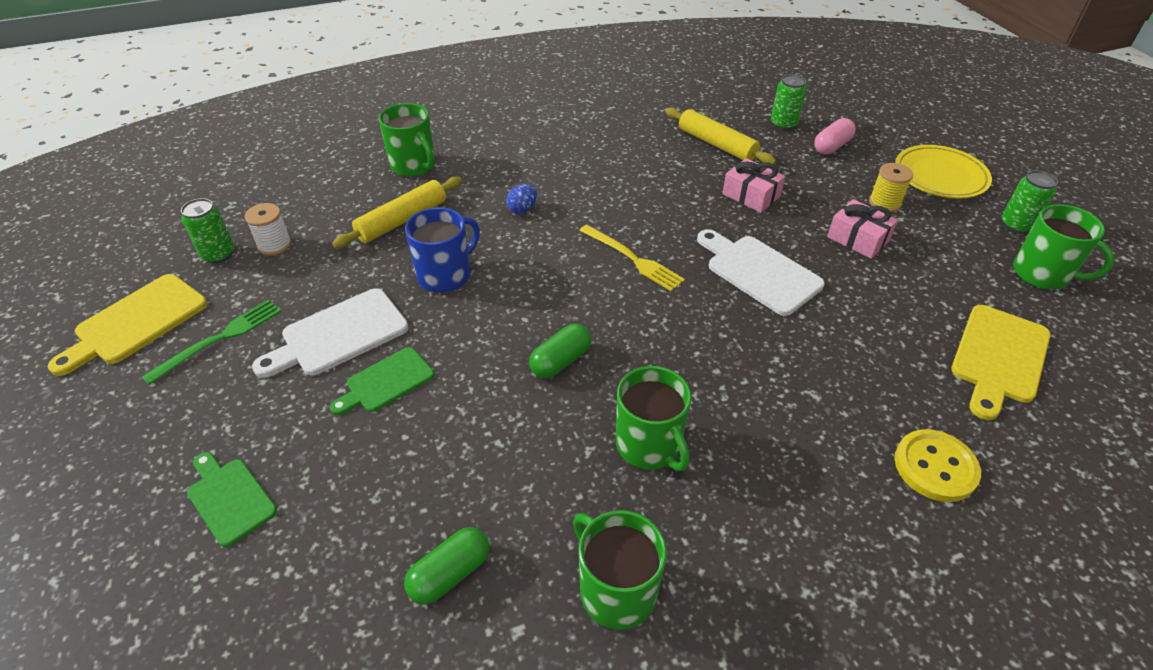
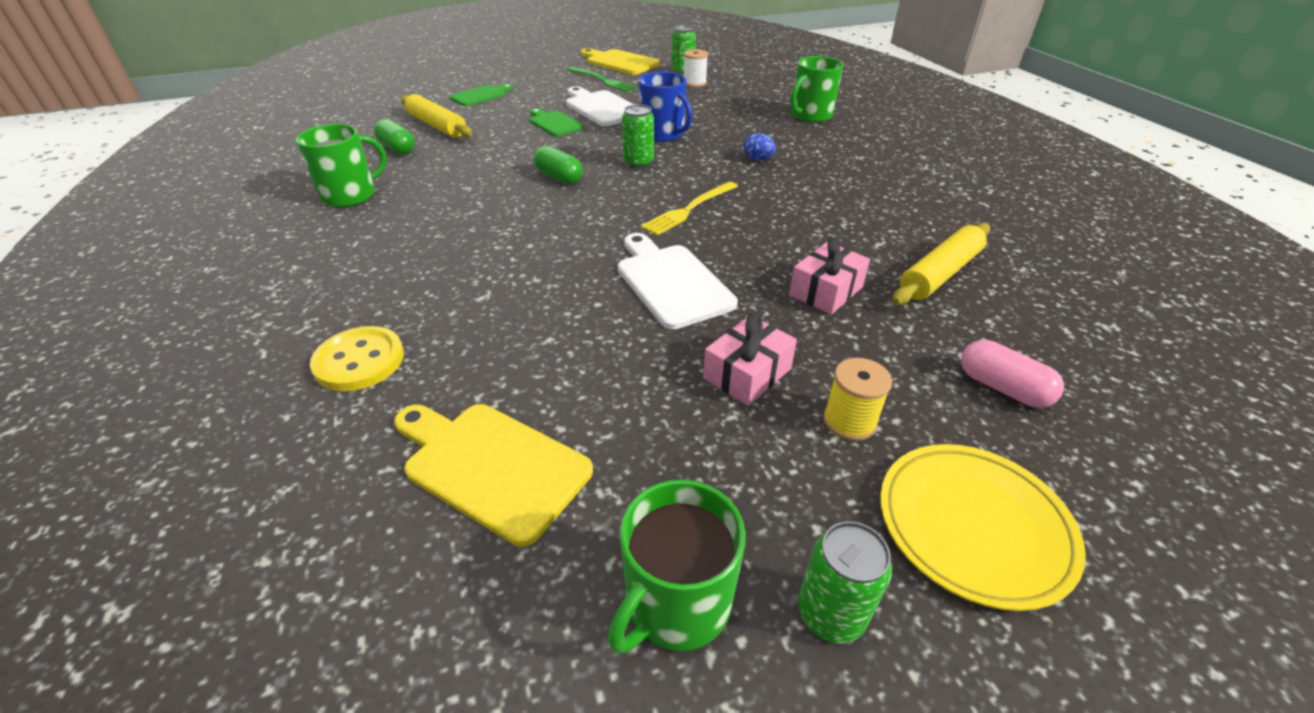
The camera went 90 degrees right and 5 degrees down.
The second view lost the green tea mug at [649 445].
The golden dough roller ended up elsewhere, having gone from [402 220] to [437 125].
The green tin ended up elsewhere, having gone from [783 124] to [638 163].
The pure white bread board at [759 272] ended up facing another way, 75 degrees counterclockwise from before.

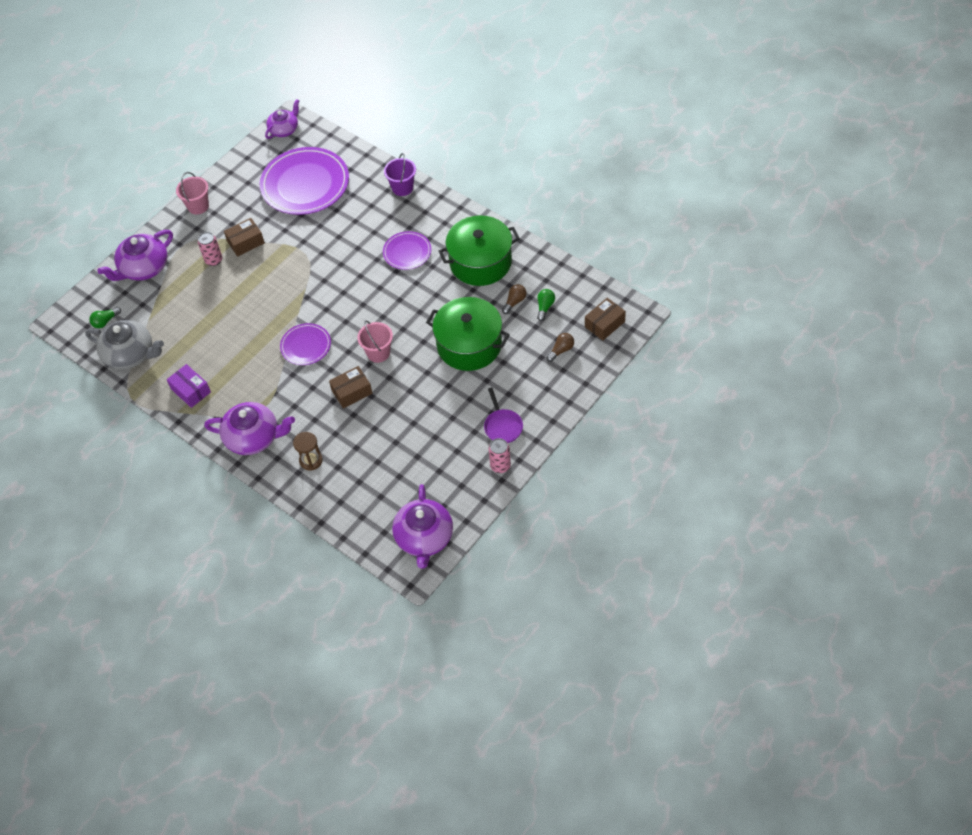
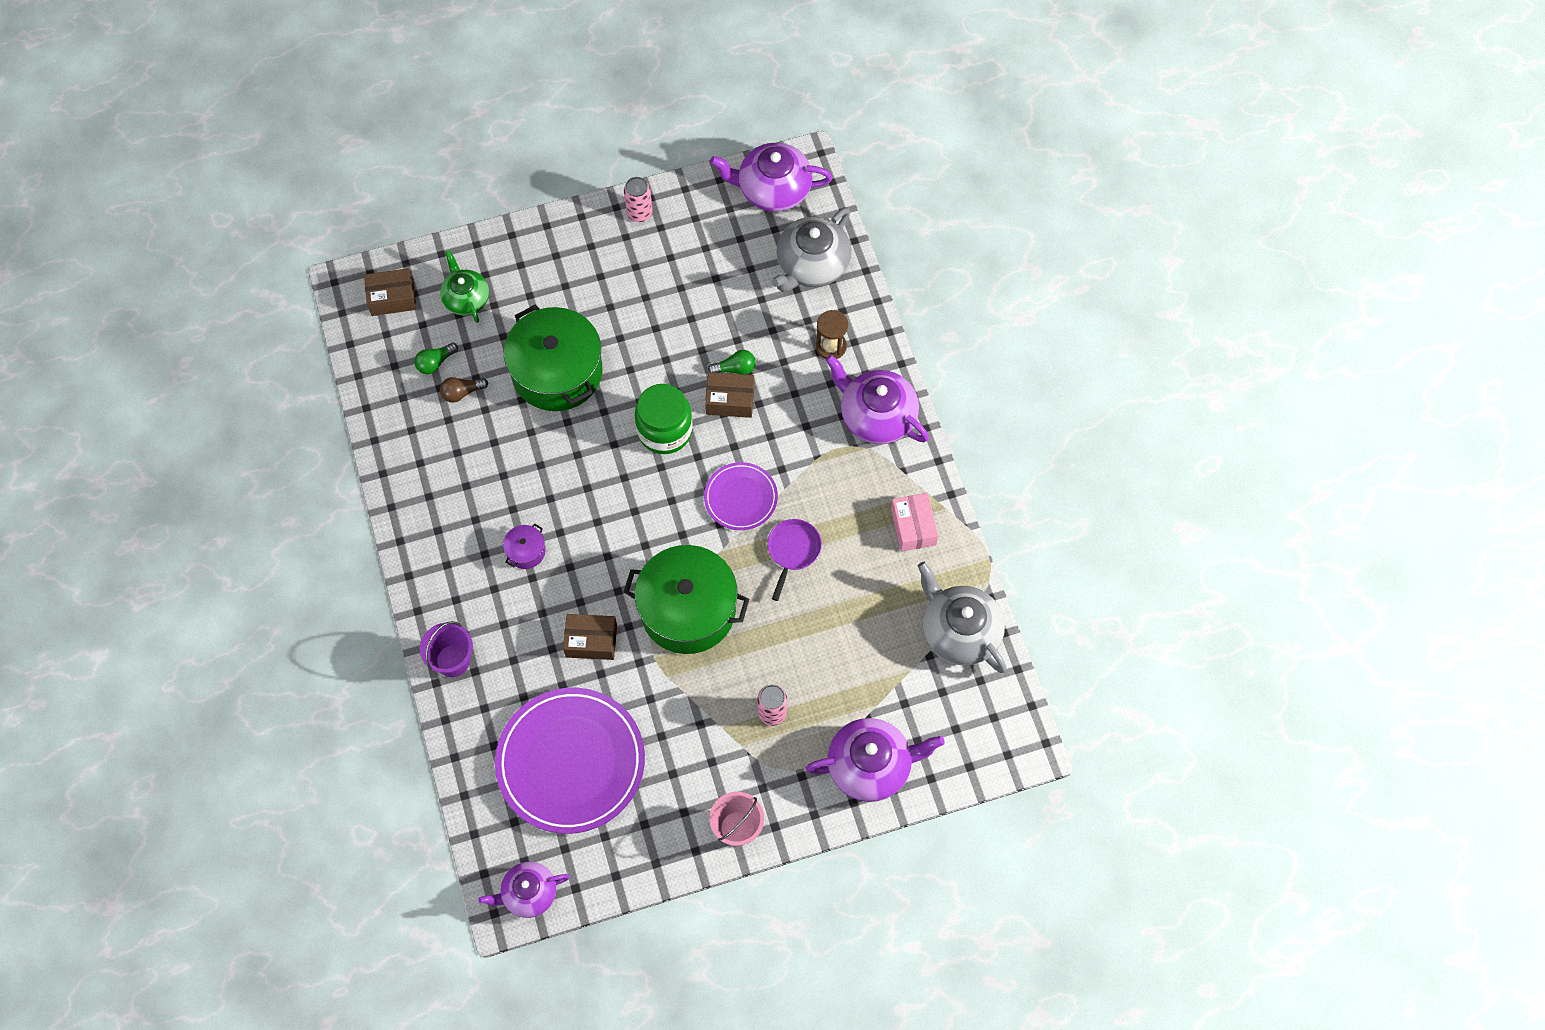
The camera went 150 degrees left and 10 degrees up.
The second view gained the gray china teapot at [812 265].
The green lightbulb ended up elsewhere, having gone from [105 321] to [735 369].
The brown parcel ended up elsewhere, having gone from [245 242] to [591 641].
The green cooking pot ended up elsewhere, having gone from [480 262] to [688 609].
The purple pan ended up elsewhere, having gone from [502 426] to [792 551].
Where the rosy sand bucket stood at [378 353], the green jam jar came to stand at [665 431].
Where the purple dinner plate stood at [407 252], the purple cooking pot came to stand at [526 551].
Where the brown lightbulb stood at [561 350], the green china teapot came to stand at [466 298].
What was the purple parcel at [191 390] turned into the rosy parcel at [913 527].
The purple china teapot at [424 538] ended up facing another way, 120 degrees counterclockwise from before.

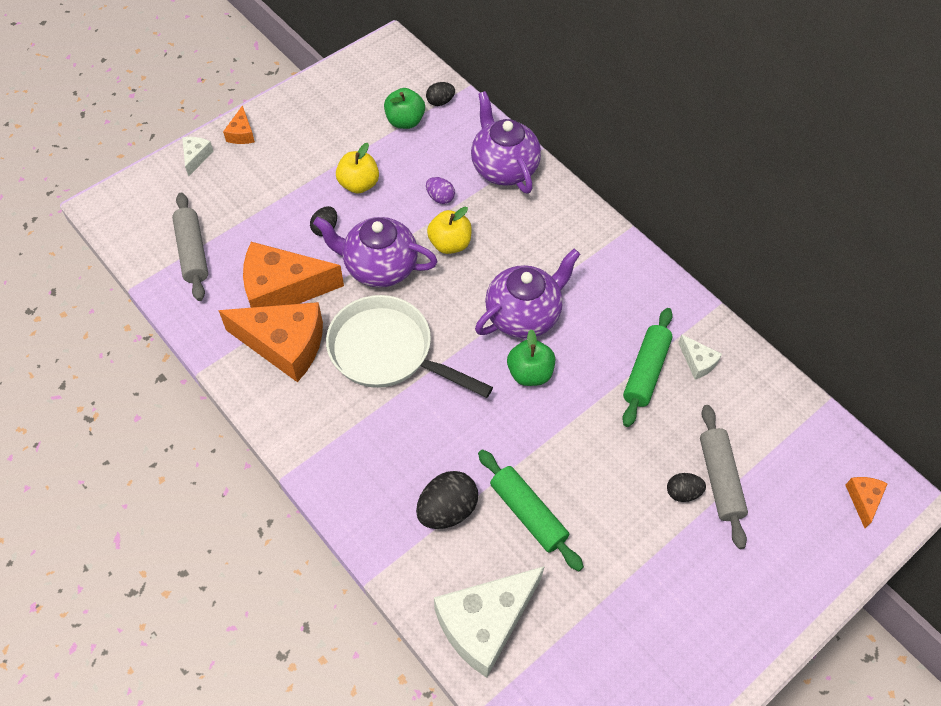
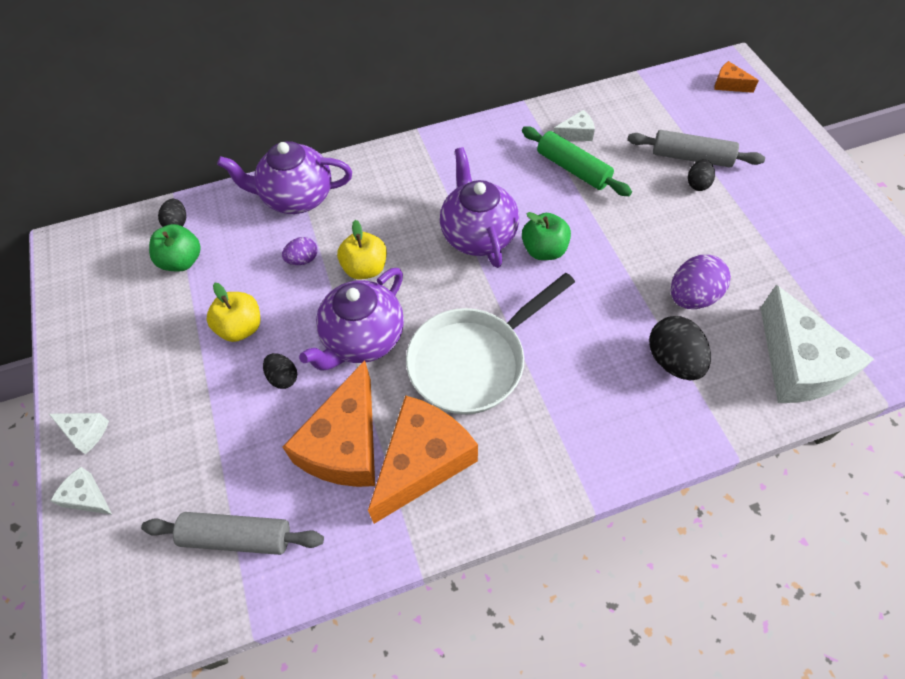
The camera went 65 degrees left and 0 degrees up.
Where the green dough roller stood at [528 513], the purple toy egg came to stand at [692 297].
What was the orange cheese wedge at [241 133] turned into the pure white cheese wedge at [85 432].

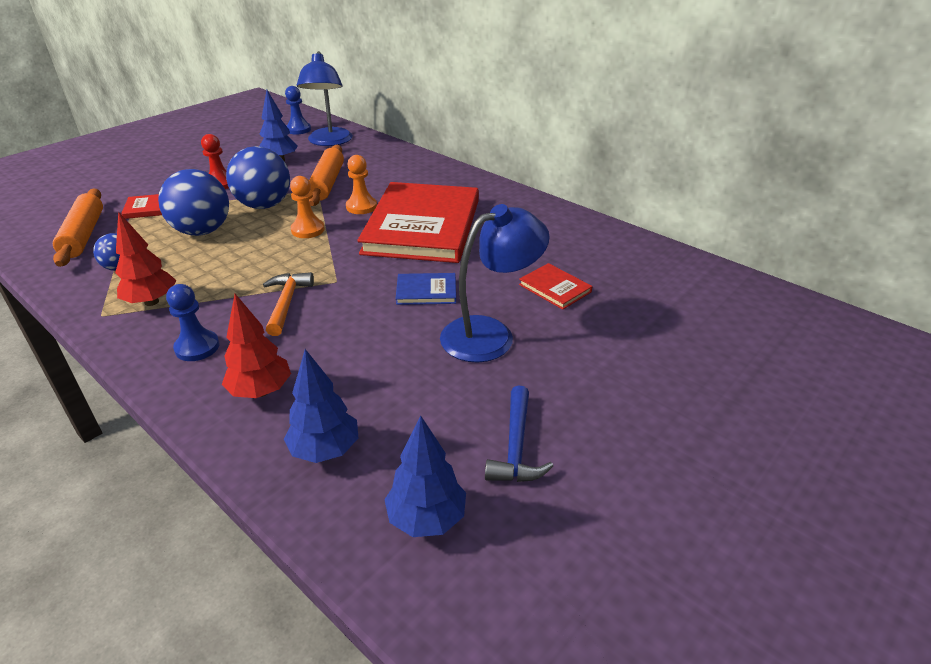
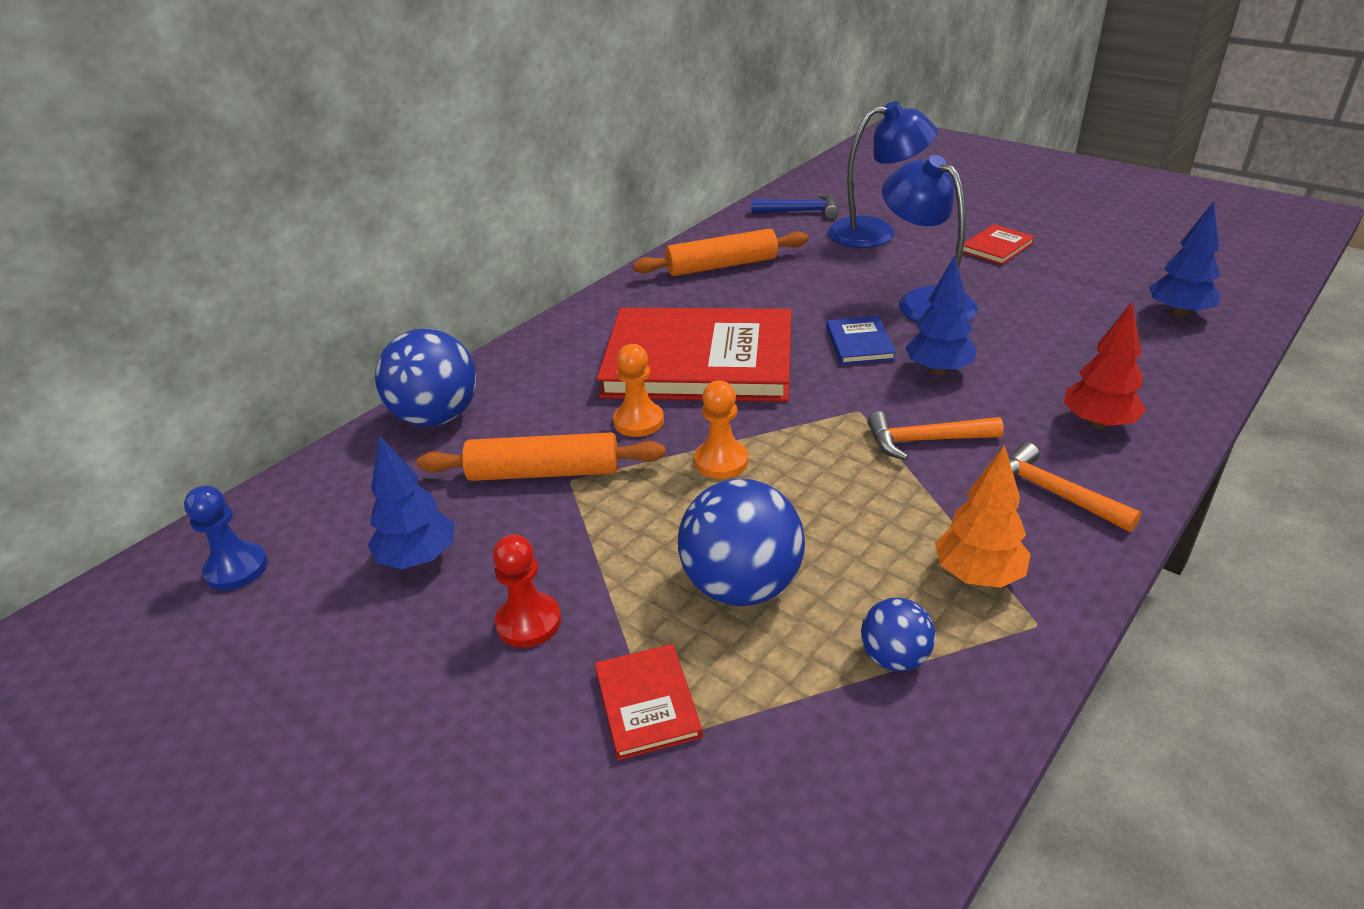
The camera went 90 degrees left and 0 degrees up.
The orange dough roller ended up elsewhere, having gone from [83 235] to [722 266].
The blue ball ended up elsewhere, having gone from [264 205] to [437 417].
The blue toy tree ended up elsewhere, having gone from [325 450] to [938 370].
The blue desk lamp ended up elsewhere, having gone from [329 142] to [875 232].
The blue claw hammer ended up elsewhere, having gone from [516 446] to [800 211].
The red book ended up elsewhere, having gone from [555 288] to [996 247].
Where the blue game pawn stood at [197 347], the orange claw hammer came to stand at [1054 493].
What was the red toy tree at [151 302] turned into the orange toy tree at [978 575].

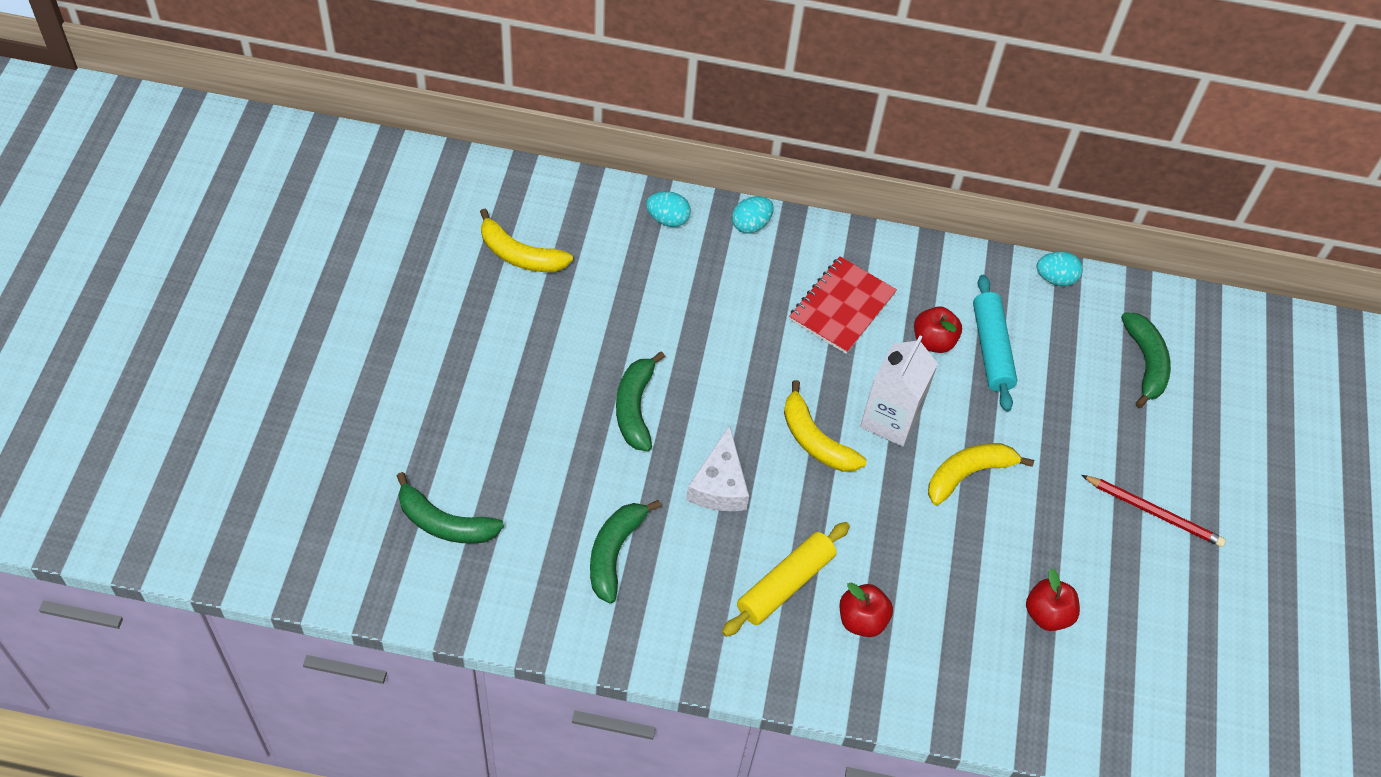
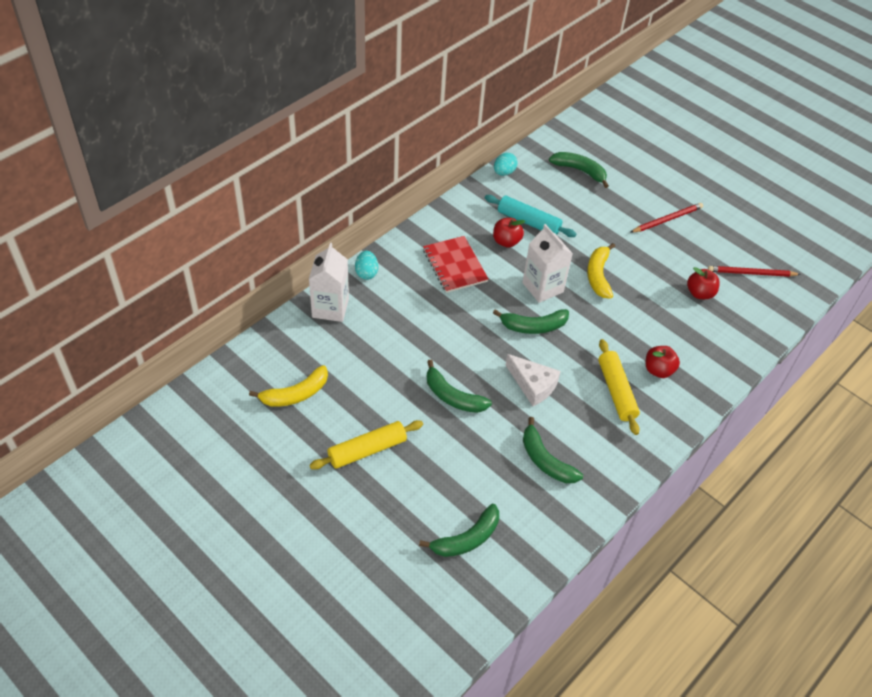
The camera went 55 degrees left and 5 degrees down.
The second view gained the golden dough roller at [367 450].
The second view gained the red lead pencil at [751 273].
Where the aqua toy egg stood at [667 219], the pure white juice carton came to stand at [330 308].
What was the golden banana at [815 440] turned into the green banana at [533 326].

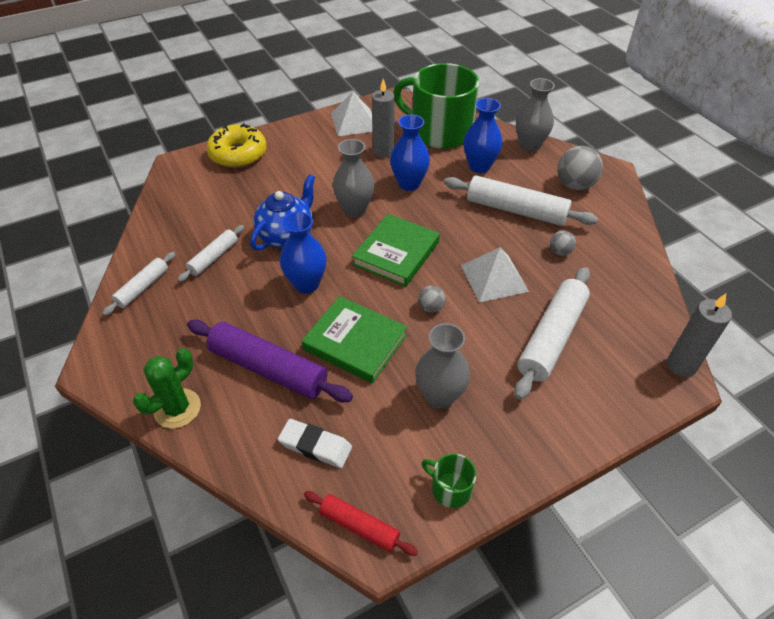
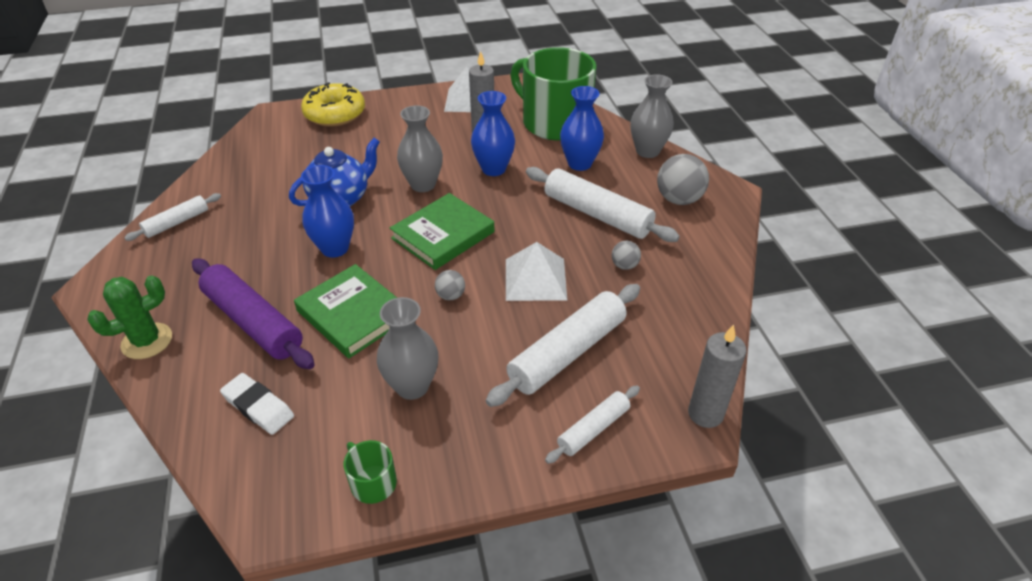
The camera went 15 degrees right and 5 degrees down.
The second view lost the red dough roller at [359 526].
The pure white dough roller ended up elsewhere, having gone from [214 257] to [593 429].

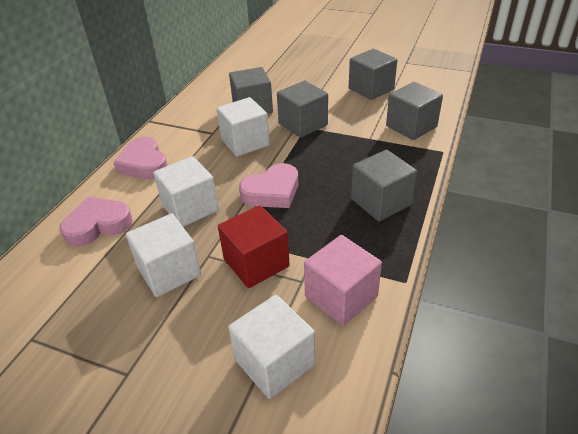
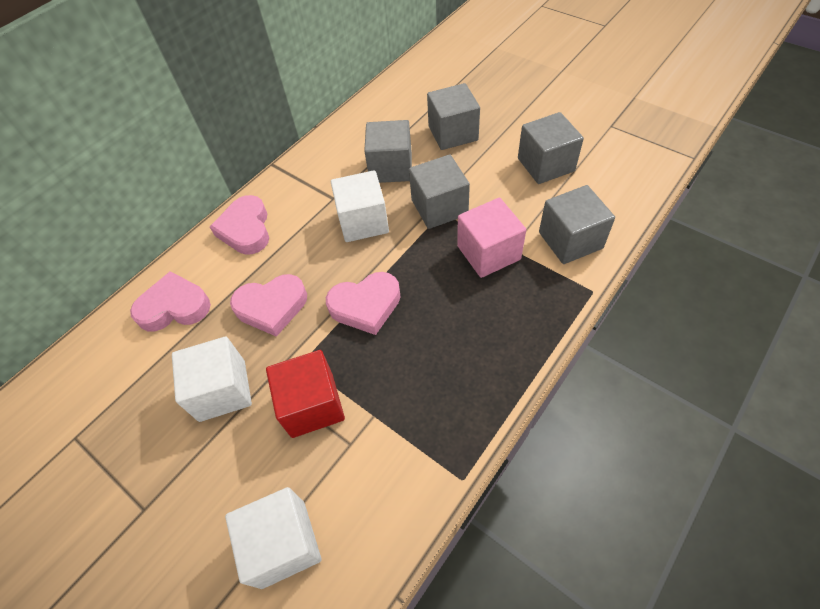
The camera went 20 degrees right and 15 degrees up.
The rosy block ended up elsewhere, having gone from [341 296] to [488 253].
The gray block ended up elsewhere, having gone from [380 202] to [453 133].
Where the pure white block stood at [190 208], the rosy heart shape came to stand at [272 307].

